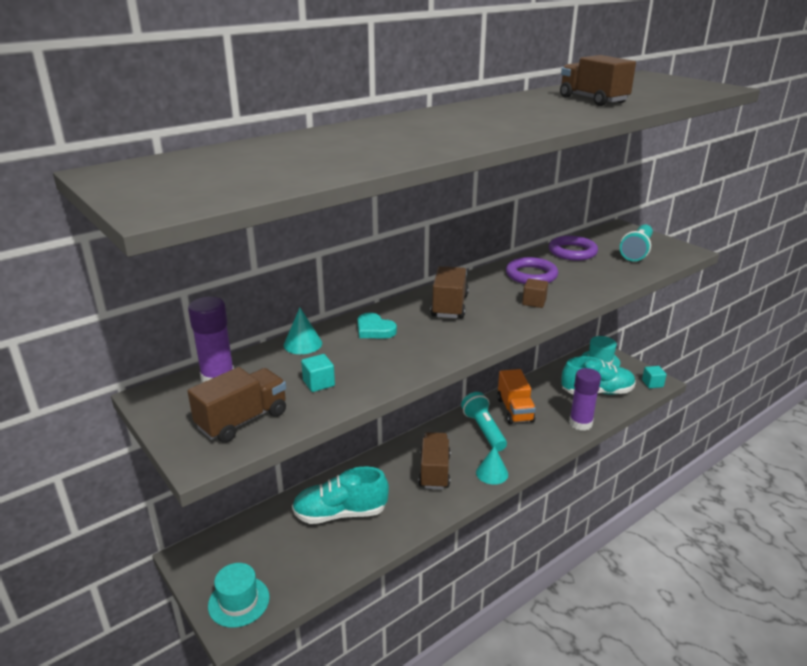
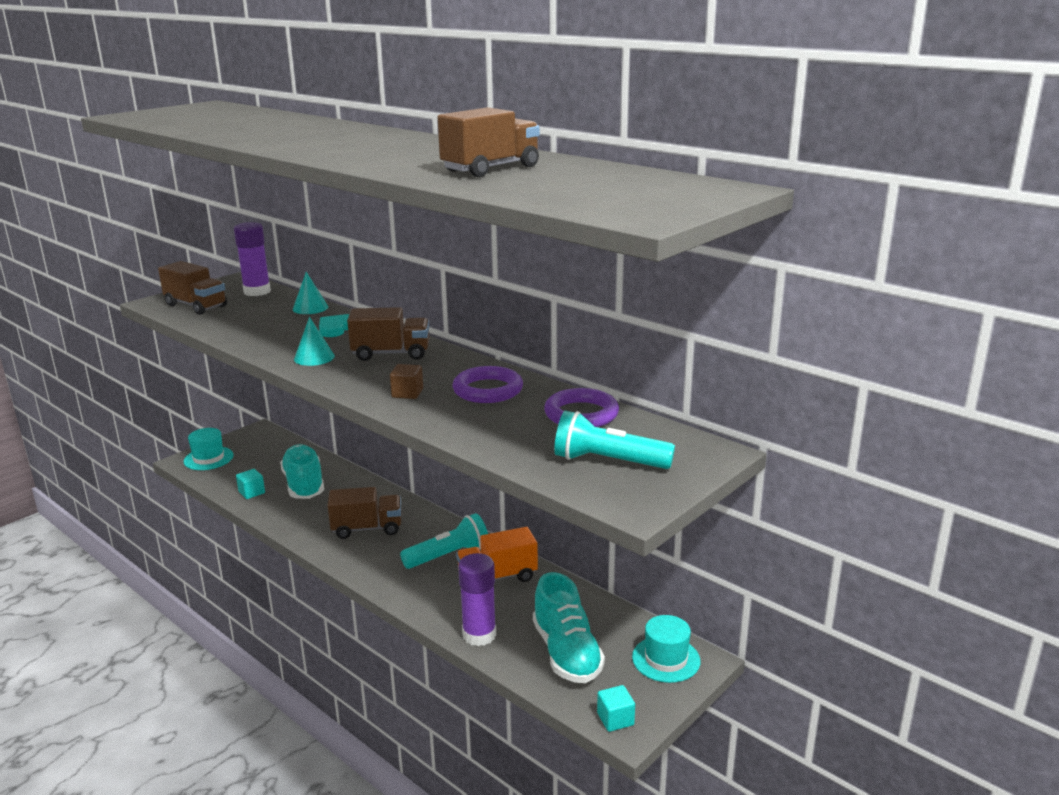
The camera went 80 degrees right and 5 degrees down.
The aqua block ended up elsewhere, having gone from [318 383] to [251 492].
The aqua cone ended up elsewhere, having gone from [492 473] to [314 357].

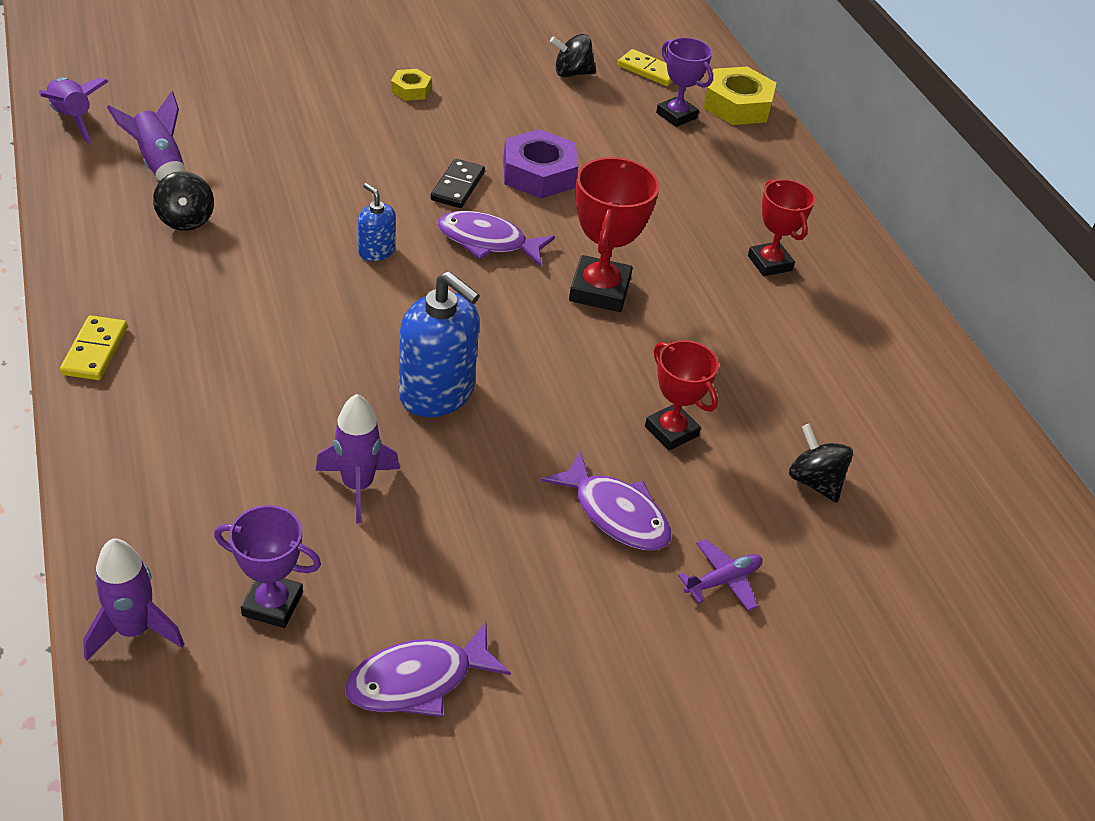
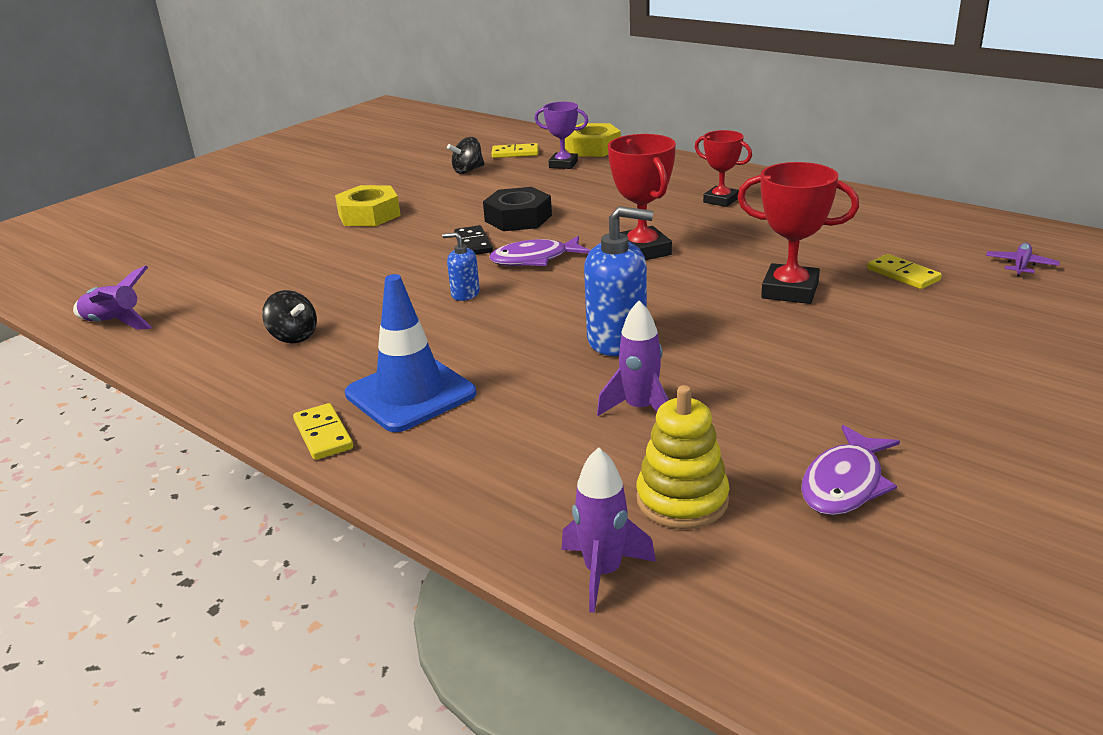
The camera went 25 degrees left and 15 degrees down.
The second view lost the purple spaceship at [160 166].
The second view lost the purple fish figure at [616 514].
The second view gained the blue road cone at [410 394].
The purple toy plane ended up elsewhere, having gone from [723 580] to [1021 265].
Where the purple award cup stood at [272 604], the golden ring stacker came to stand at [682 500].
Where the jet-black whirligig stood at [814 481], the golden domino came to stand at [903 274].
What was the purple hex nut at [539 174] turned into the jet-black hex nut at [518 218].
The size of the golden hex nut at [411 90] changed by a factor of 1.87.
The size of the red award cup at [671 431] changed by a factor of 1.51.

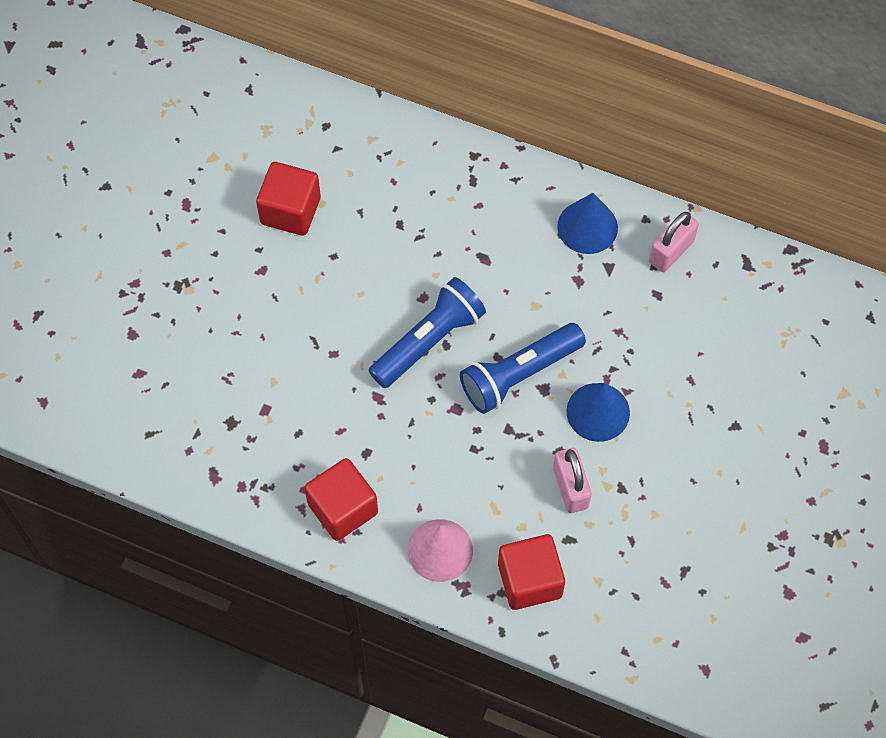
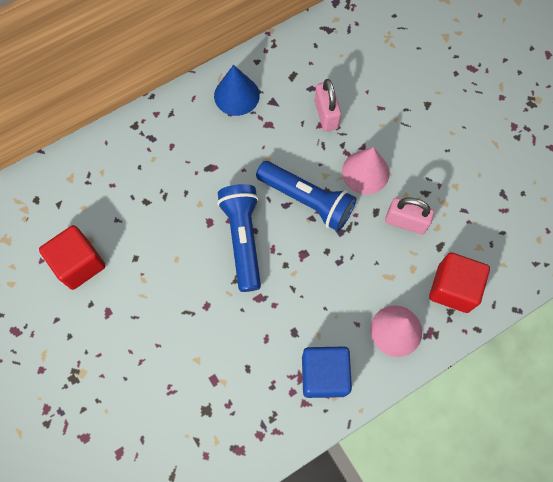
The camera went 55 degrees left and 5 degrees up.
The rosy lock ended up elsewhere, having gone from [671 251] to [326 114].
What was the red block at [343 508] turned into the blue block at [324 375].
What was the blue cone at [598 412] turned into the rosy cone at [365 172].
The blue torch at [519 374] ended up facing another way, 60 degrees counterclockwise from before.

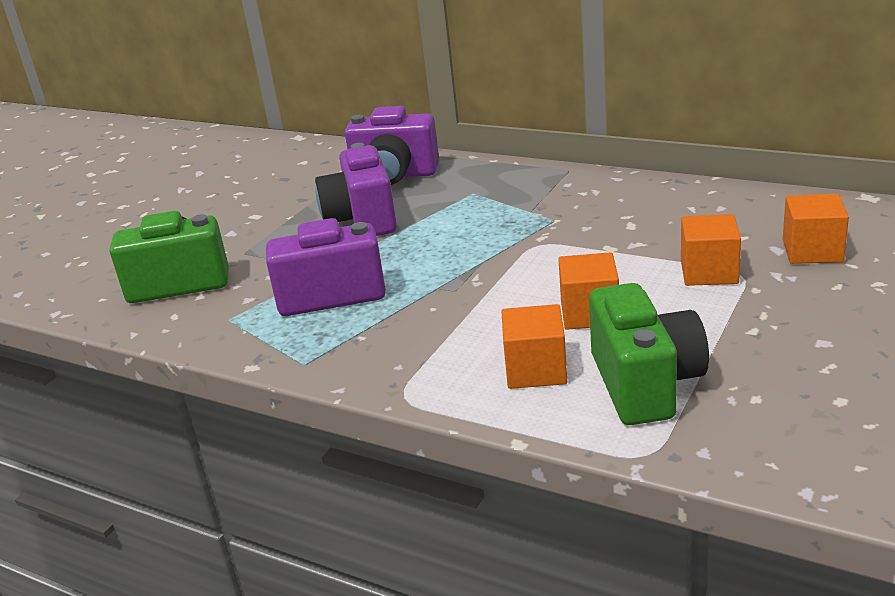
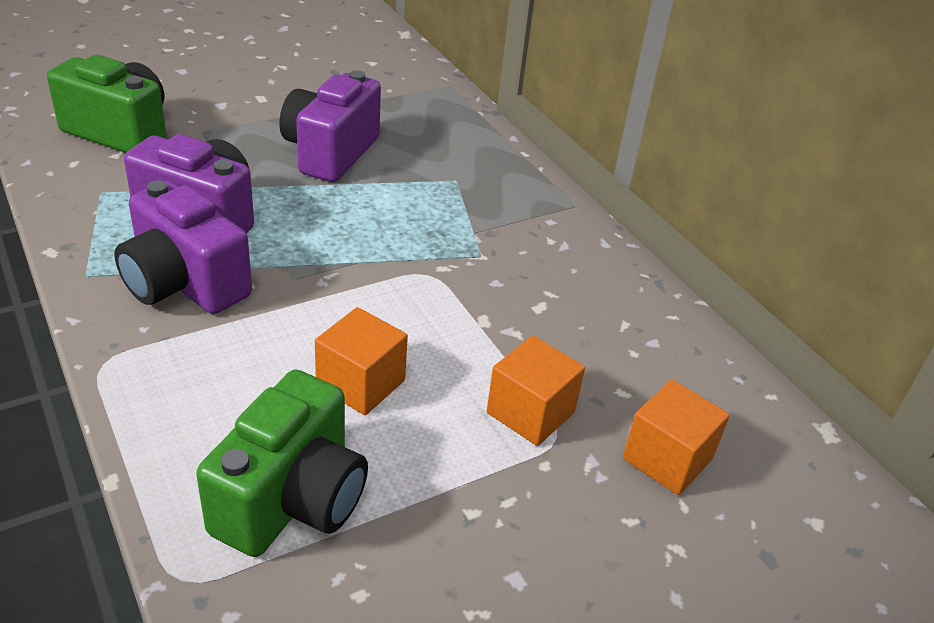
The camera went 25 degrees right and 10 degrees up.
The second view lost the orange block at [535 370].
The purple camera ended up elsewhere, having gone from [394 175] to [184 284].

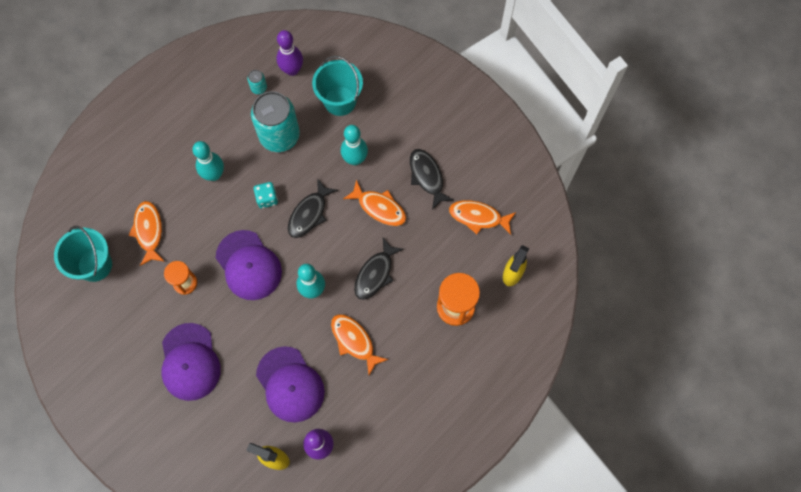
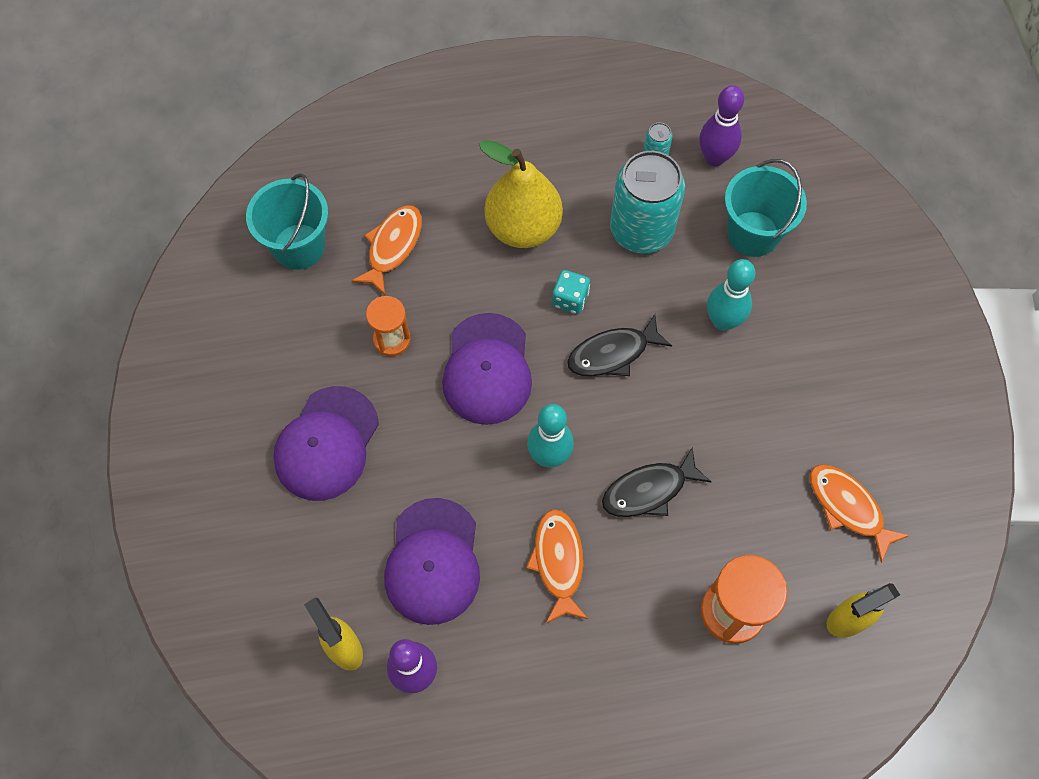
The camera went 35 degrees right and 5 degrees down.
The second view lost the orange fish figure at [379 207].
The second view lost the jet-black fish figure at [427 177].
Where the aqua tenpin stood at [214 174], the golden pear fruit came to stand at [523 227].

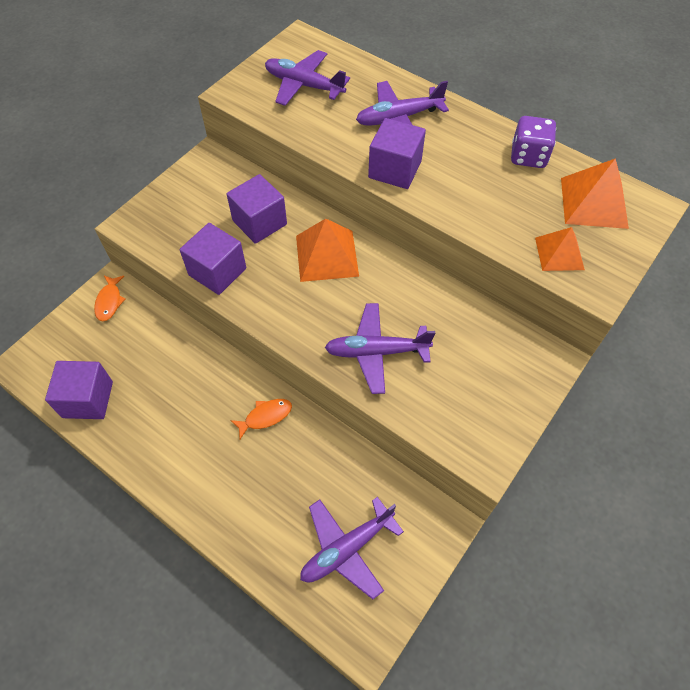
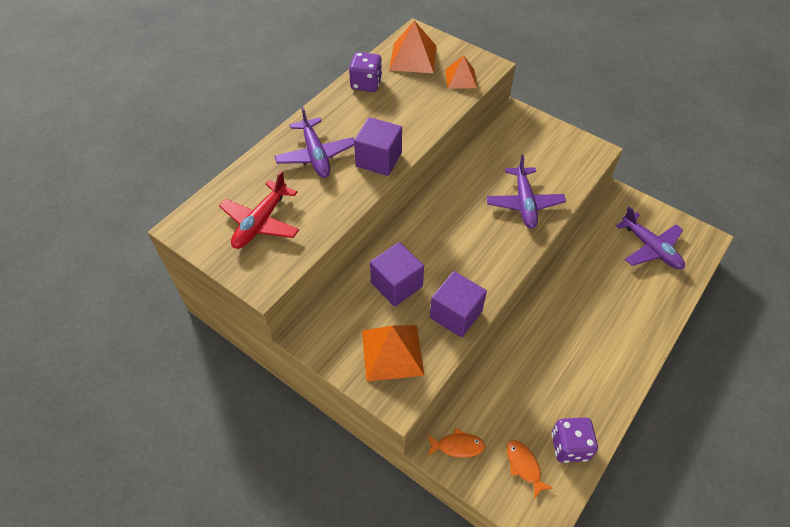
The camera went 90 degrees left and 5 degrees down.
The orange fish figure ended up elsewhere, having gone from [265 416] to [524 466].
The orange pyramid shape ended up elsewhere, having gone from [326 255] to [392 352].
Where the purple block stood at [88 399], the purple game die came to stand at [569 446].
What was the purple toy plane at [304 85] turned into the red toy plane at [261 222].

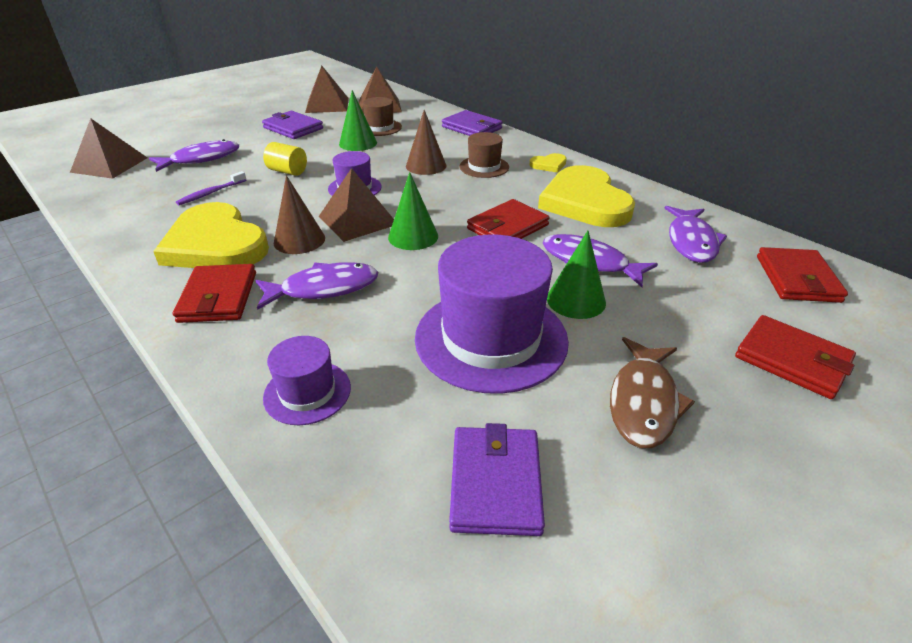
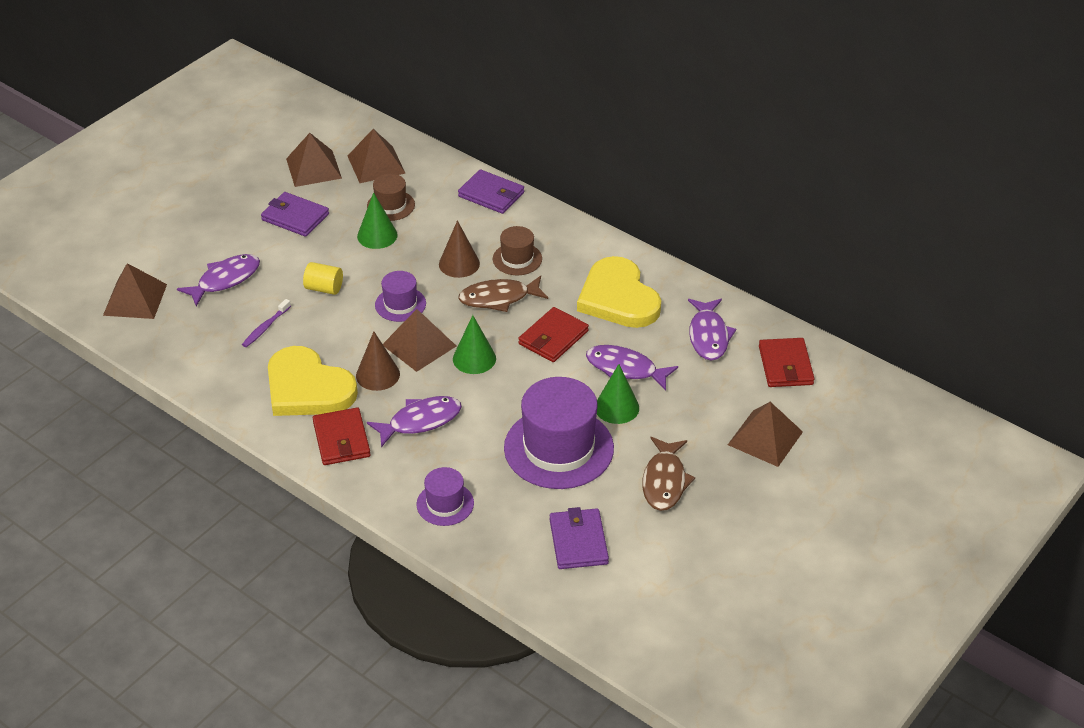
The camera went 10 degrees left and 5 degrees up.
The second view lost the golden heart shape at [549 165].
The second view gained the brown fish figure at [498 298].
Where the red card wallet stood at [792 360], the brown pyramid shape came to stand at [765 438].

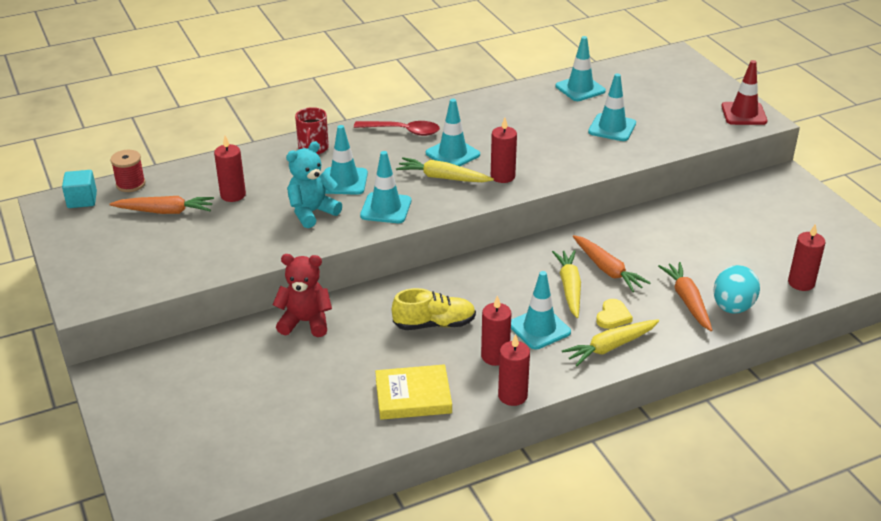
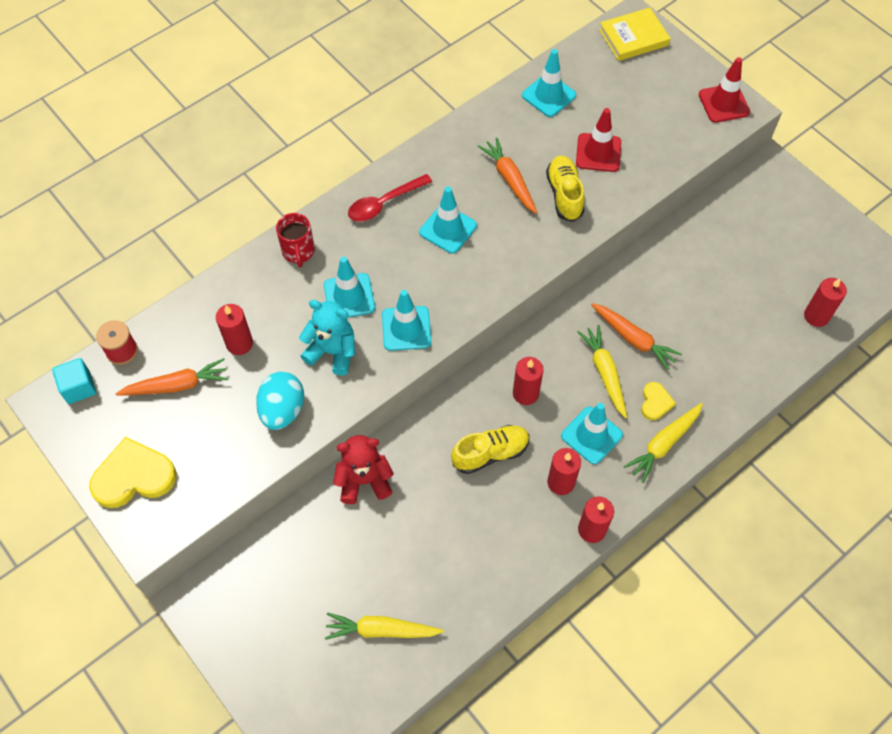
The camera went 15 degrees left and 25 degrees up.
The second view gained the golden heart shape at [133 476].
The second view gained the golden shoe at [564 194].
The golden book ended up elsewhere, having gone from [413 396] to [633 37].
The golden root vegetable ended up elsewhere, having gone from [443 178] to [381 630].
The red pillar candle ended up elsewhere, having gone from [502 176] to [525 393].
The orange root vegetable ended up elsewhere, having gone from [687 301] to [510 179].
The aqua toy egg ended up elsewhere, having gone from [732 307] to [282 410].
What was the aqua road cone at [612 128] turned into the red road cone at [598 153].
The aqua stuffed bear at [312 212] ended up facing another way, 75 degrees clockwise from before.
The red teaspoon at [403 131] ended up facing another way, 150 degrees clockwise from before.

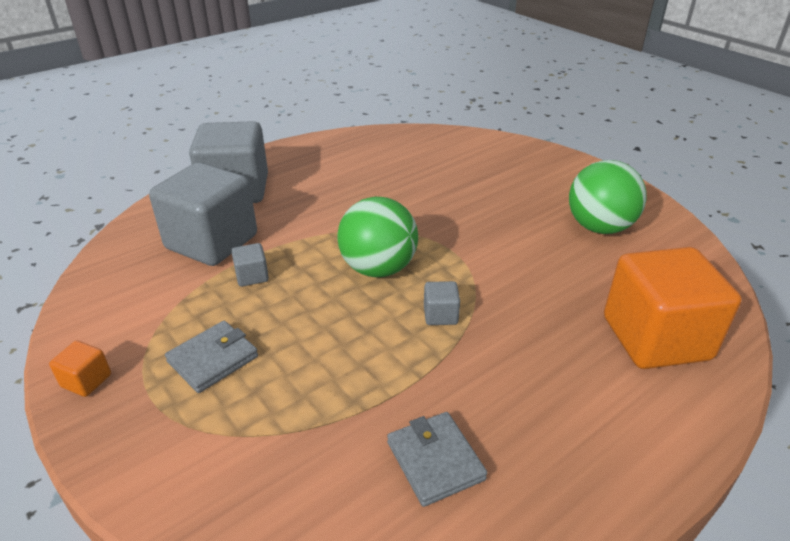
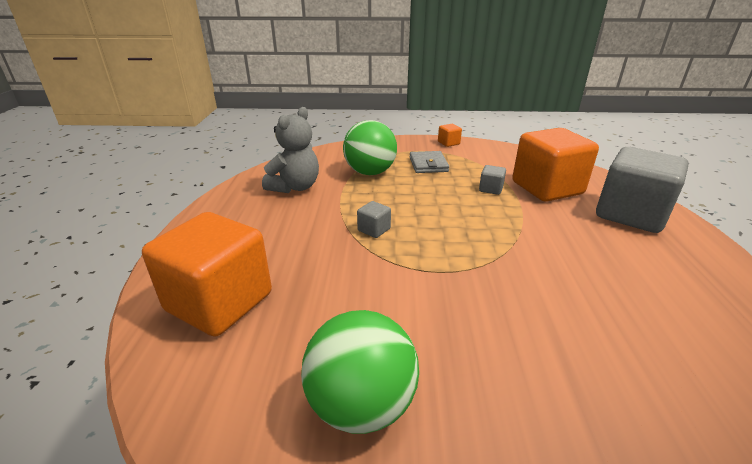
The camera went 130 degrees right and 5 degrees down.
The green ball ended up elsewhere, having gone from [378 268] to [370 172].
Where the gray card wallet stood at [435 460], the gray stuffed bear came to stand at [295 187].
What was the gray block at [212 242] turned into the orange block at [547 188].

